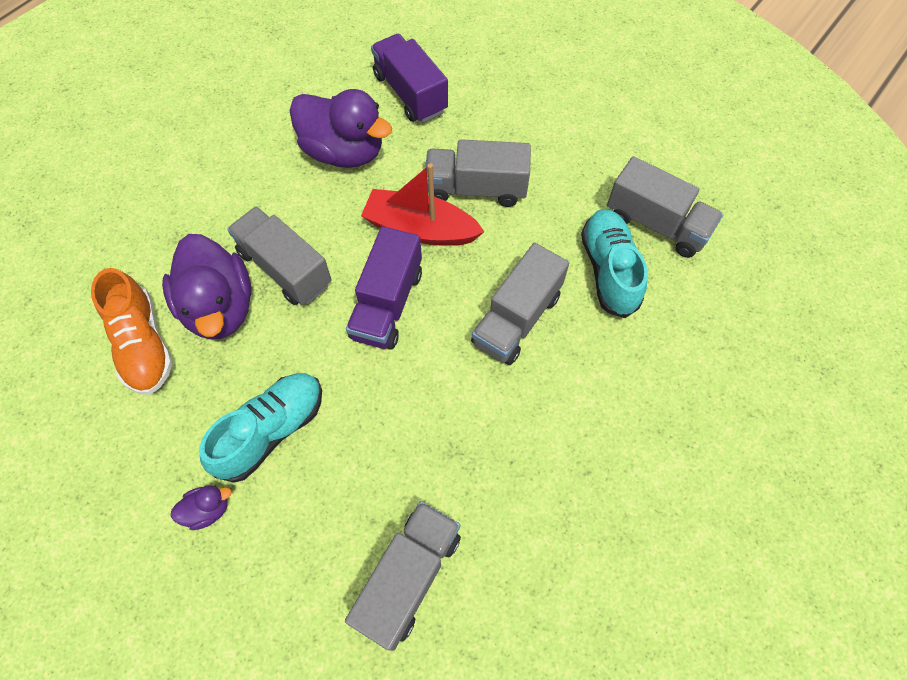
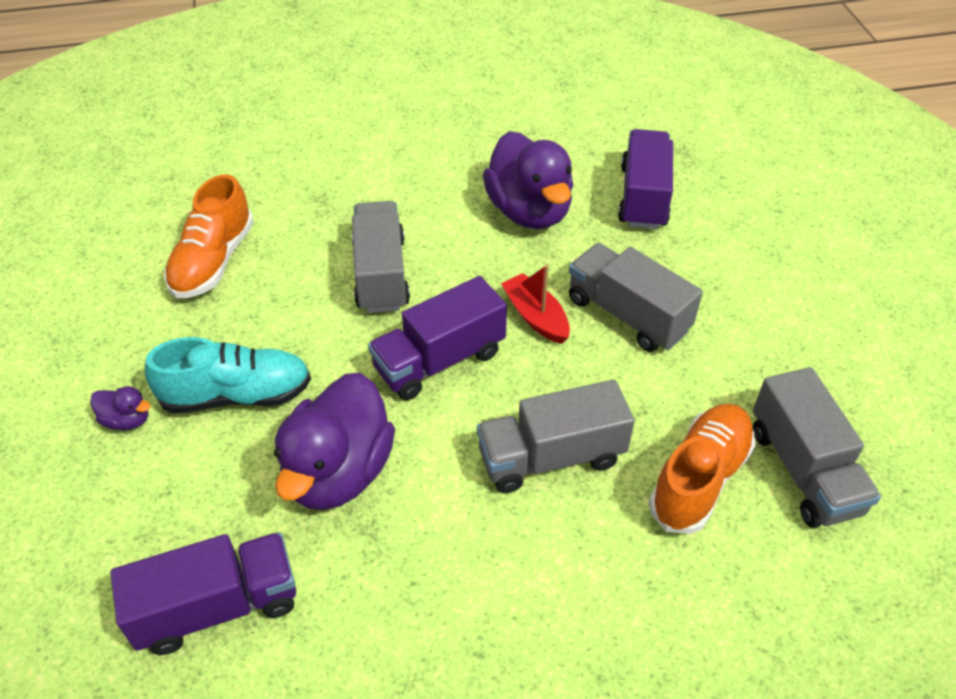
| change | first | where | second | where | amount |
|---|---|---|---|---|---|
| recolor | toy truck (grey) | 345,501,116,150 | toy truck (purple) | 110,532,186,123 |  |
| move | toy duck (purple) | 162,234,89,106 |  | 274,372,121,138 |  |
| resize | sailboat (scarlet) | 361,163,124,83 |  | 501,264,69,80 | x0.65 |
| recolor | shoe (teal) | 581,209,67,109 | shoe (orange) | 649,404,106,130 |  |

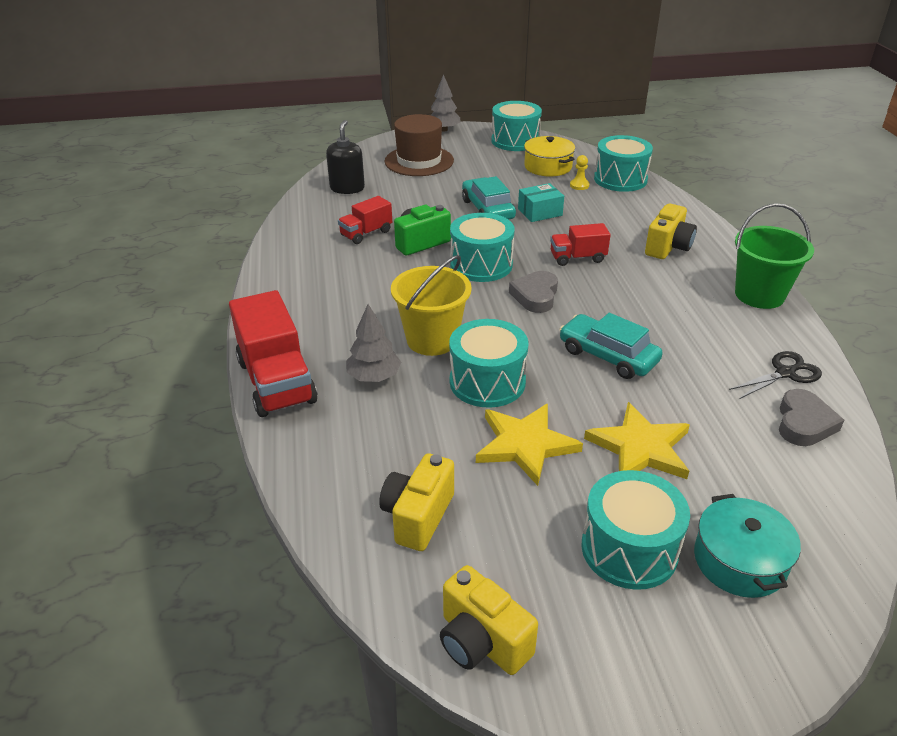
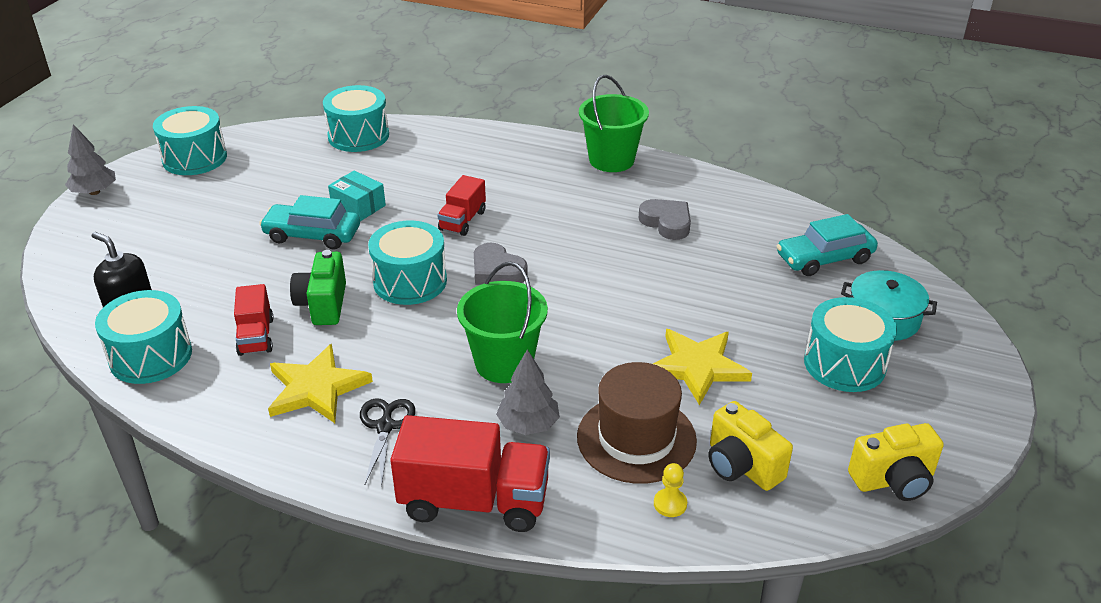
| change | first | where | second | where | amount |
|---|---|---|---|---|---|
| move | snare drum (teal) | 449,319,79,89 |  | 95,290,97,94 |  |
| move | five-pointed star (golden) | 584,402,106,77 |  | 268,344,105,79 |  |
| rotate | box (teal) | 518,183,46,39 |  | 328,171,58,50 | 60 degrees counterclockwise |
| move | scissors (ebony) | 729,351,93,48 |  | 360,398,55,89 |  |
| recolor | pail (golden) | 391,255,81,101 | pail (green) | 457,262,91,121 |  |
| move | tall hat (dark brown) | 385,114,69,62 |  | 577,362,120,122 |  |
| move | heart shape (grey) | 779,389,65,57 |  | 639,199,52,41 |  |
| move | pawn (golden) | 570,155,19,35 |  | 654,463,33,54 |  |
| move | car (teal) | 559,313,104,66 |  | 777,214,101,62 |  |
| delete | cooking pot (golden) | 524,136,51,41 |  |  |  |
| delete | compact camera (golden) | 645,203,52,56 |  |  |  |

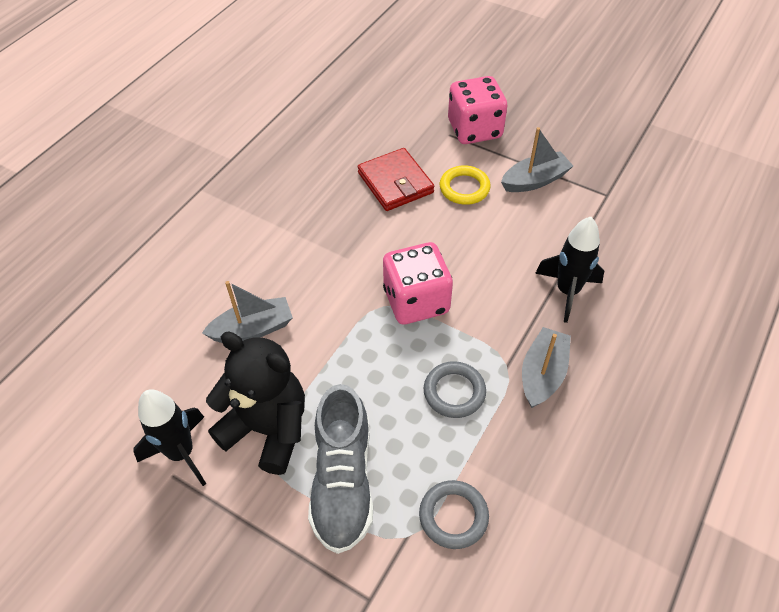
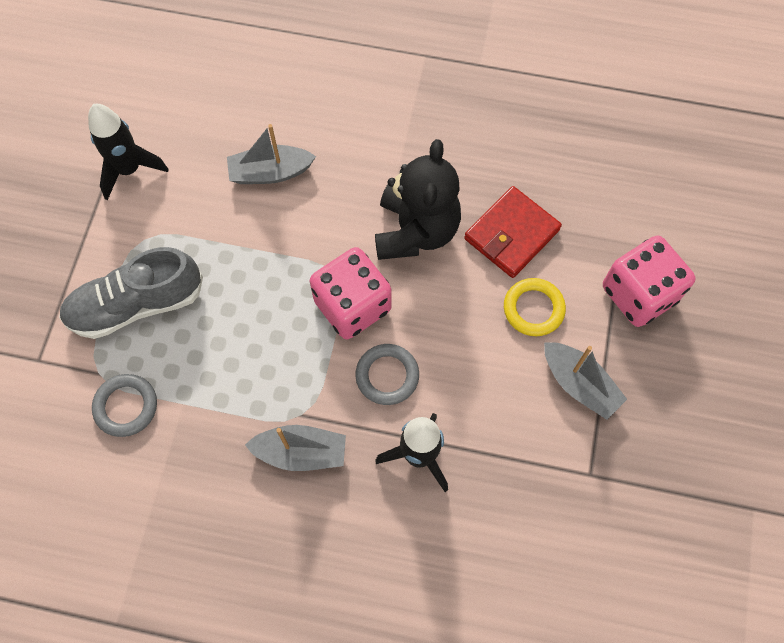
| change | first | where | second | where | amount |
|---|---|---|---|---|---|
| rotate | sailboat (grey) | 202,281,91,62 |  | 227,124,89,60 | 120 degrees clockwise |
| move | torus (grey) | 424,361,62,57 |  | 355,344,64,61 |  |
| move | teddy bear (ebony) | 206,332,99,143 |  | 375,139,86,121 |  |

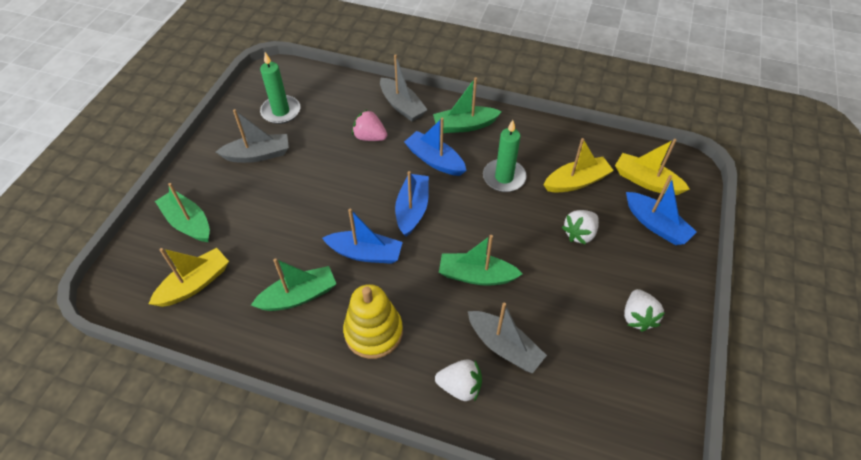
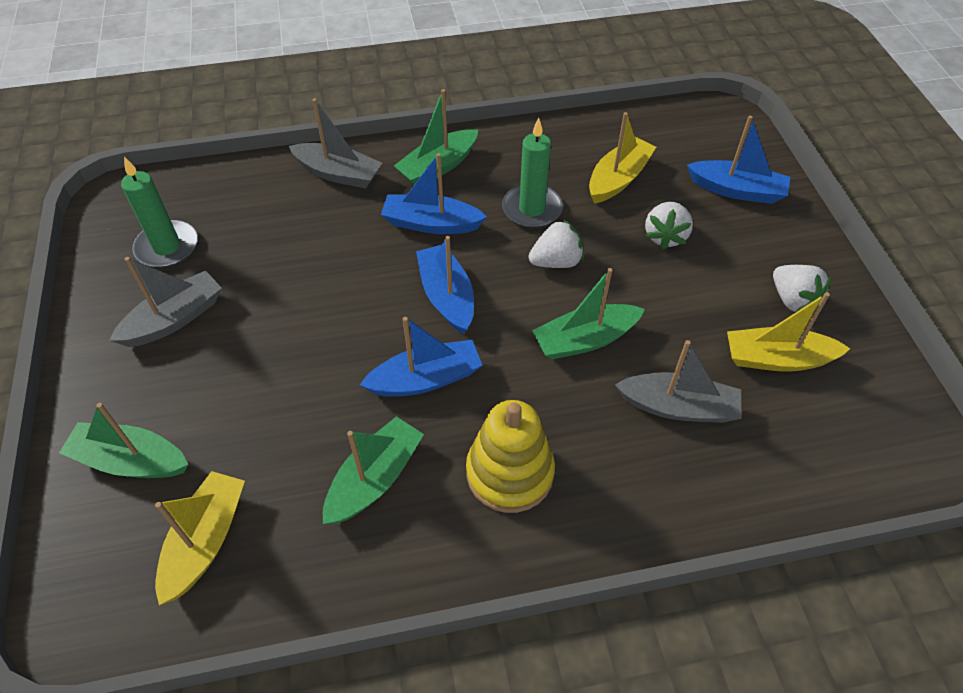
| change | first | where | second | where | amount |
|---|---|---|---|---|---|
| move | toy strawberry (pure white) | 435,360,47,42 |  | 529,219,55,49 |  |
| move | sailboat (golden) | 615,139,75,56 |  | 727,292,123,80 |  |
| delete | toy strawberry (pink) | 352,109,35,32 |  |  |  |

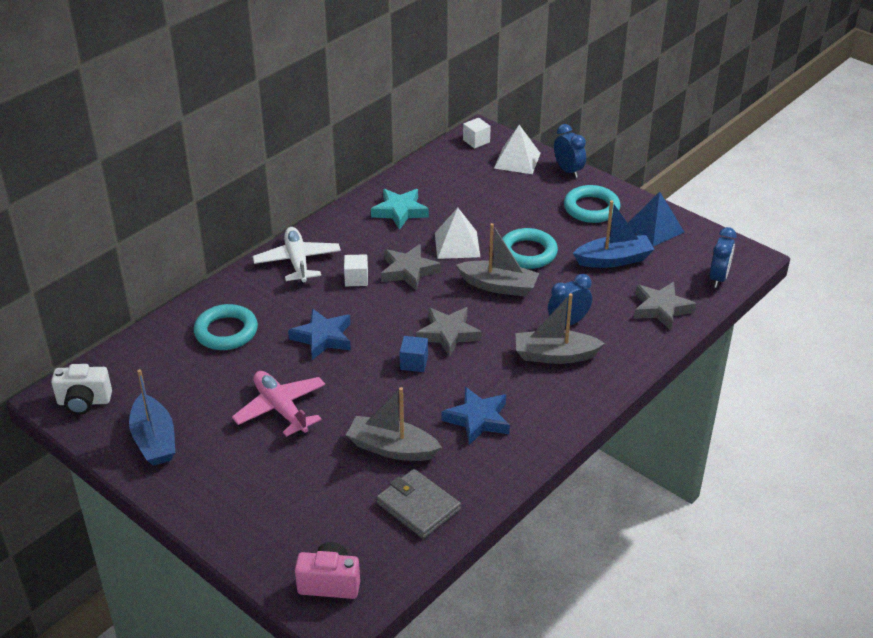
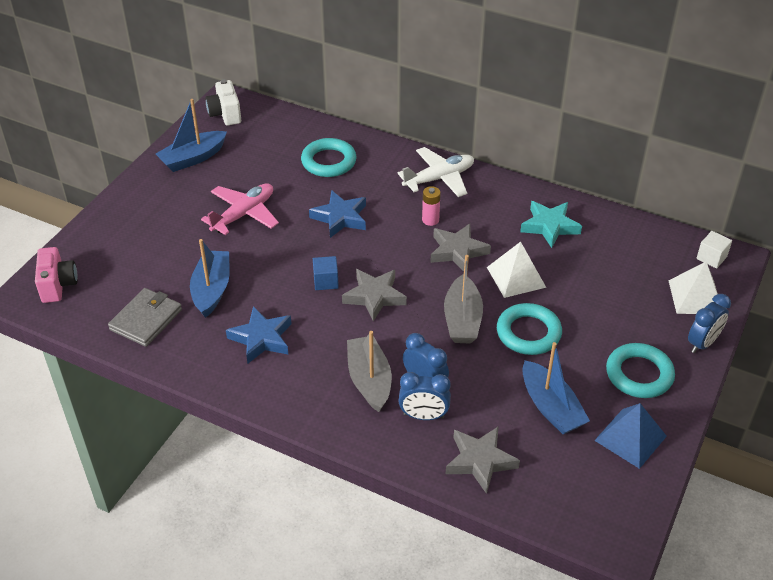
| change | first | where | second | where | amount |
|---|---|---|---|---|---|
| recolor | sailboat (grey) | 346,387,96,74 | sailboat (blue) | 190,239,40,79 |  |
| move | alarm clock (blue) | 709,227,28,61 |  | 399,372,52,48 |  |
| replace | block (pure white) | 344,254,24,32 | battery (pink) | 422,186,19,40 |  |

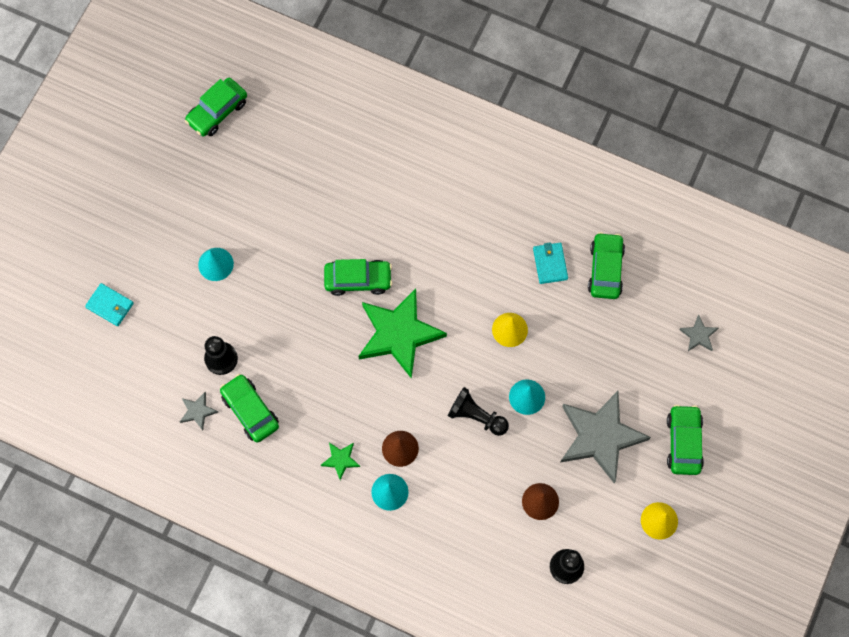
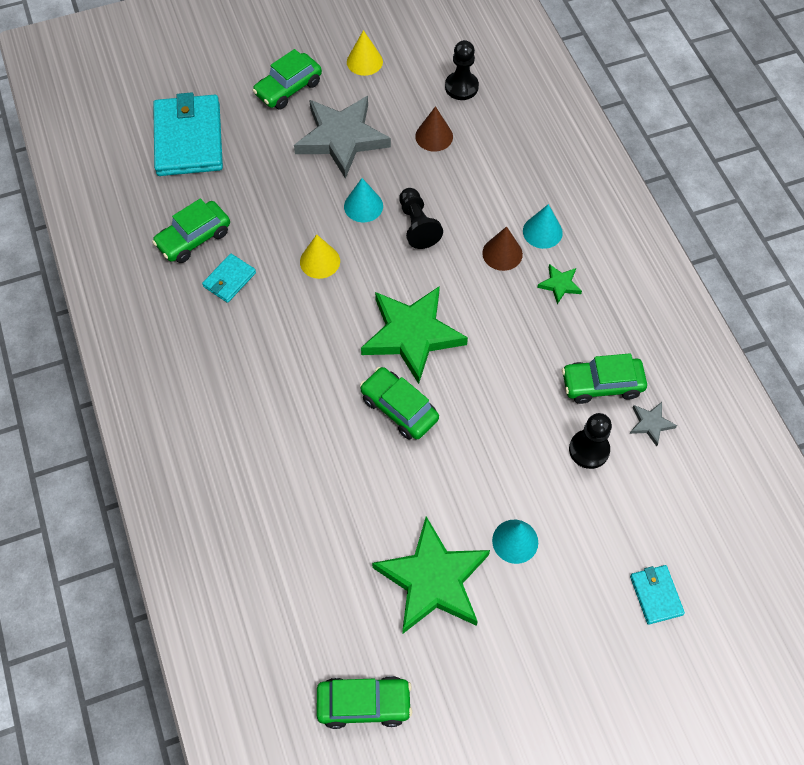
| change | first | where | second | where | amount |
|---|---|---|---|---|---|
| replace | five-pointed star (grey) | 679,315,39,36 | billfold (teal) | 153,92,70,84 |  |
| insert |  |  | five-pointed star (green) | 372,516,118,117 |  |
| rotate | car (green) | 220,374,59,69 |  | 562,353,85,51 | 75 degrees clockwise |

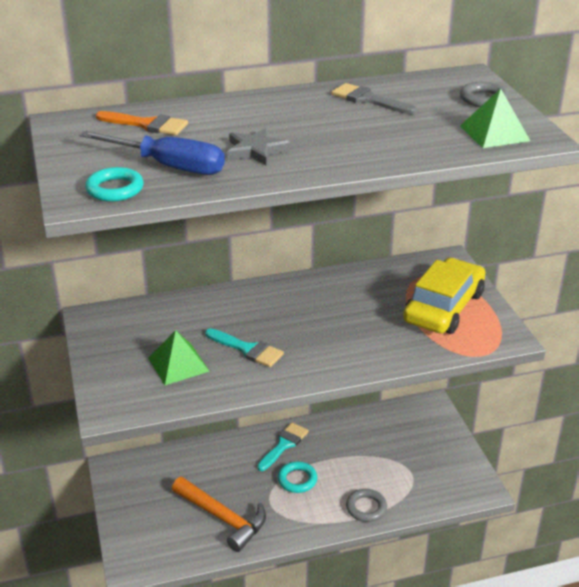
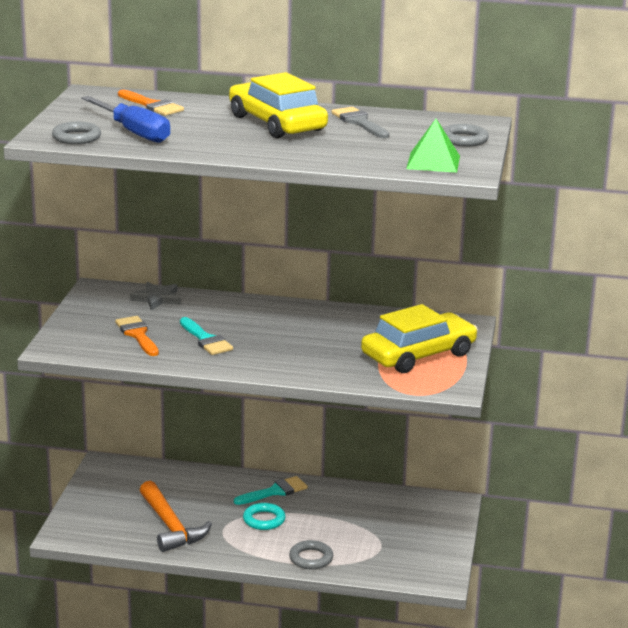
| change | first | where | second | where | amount |
|---|---|---|---|---|---|
| recolor | torus (teal) | 85,167,59,35 | torus (grey) | 52,122,49,22 |  |
| replace | pyramid (green) | 148,330,62,55 | paint brush (orange) | 115,316,44,40 |  |
| move | five-pointed star (grey) | 227,128,63,37 |  | 130,282,51,28 |  |
| insert |  |  | car (golden) | 229,72,99,66 |  |

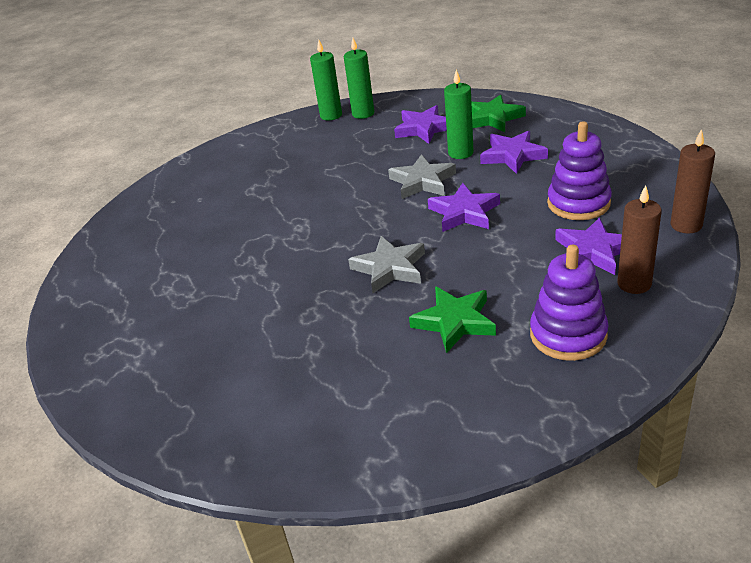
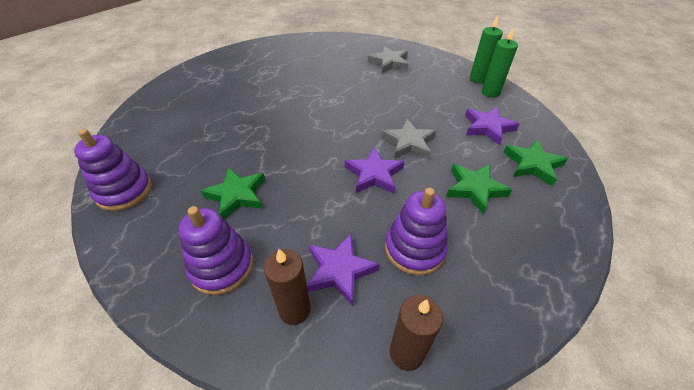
| change | first | where | second | where | amount |
|---|---|---|---|---|---|
| insert |  |  | stacking toy (purple) | 74,129,78,82 |  |
| move | five-pointed star (grey) | 348,236,77,57 |  | 368,46,40,27 |  |
| recolor | five-pointed star (purple) | 480,131,68,43 | five-pointed star (green) | 446,164,66,50 |  |
| delete | wax candle (green) | 444,69,30,90 |  |  |  |

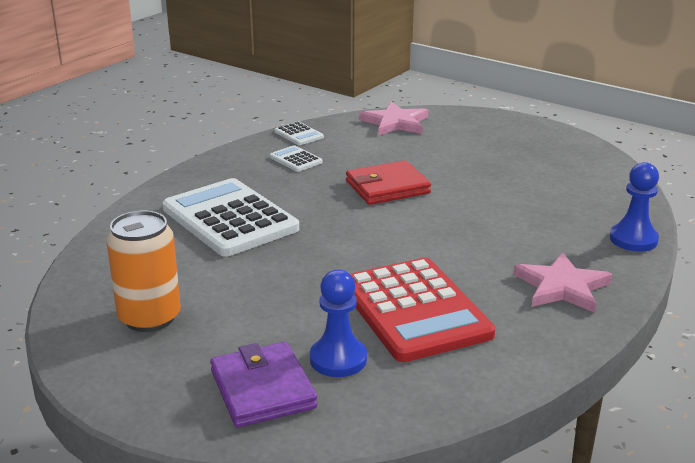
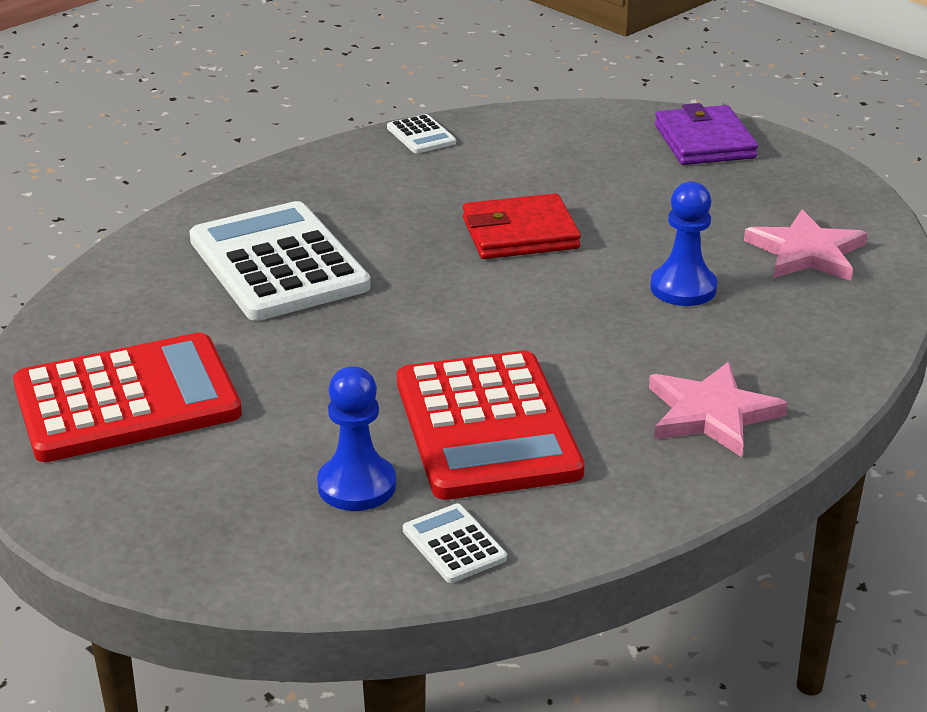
| change | first | where | second | where | amount |
|---|---|---|---|---|---|
| replace | can (orange) | 107,211,74,121 | pocket calculator (scarlet) | 13,333,229,129 |  |
| move | pocket calculator (pure white) | 270,145,53,27 |  | 403,504,104,79 |  |
| move | pawn (blue) | 610,162,49,90 |  | 650,181,67,125 |  |
| move | billfold (purple) | 210,342,107,86 |  | 655,103,103,62 |  |
| move | five-pointed star (pink) | 360,102,68,34 |  | 744,209,123,72 |  |

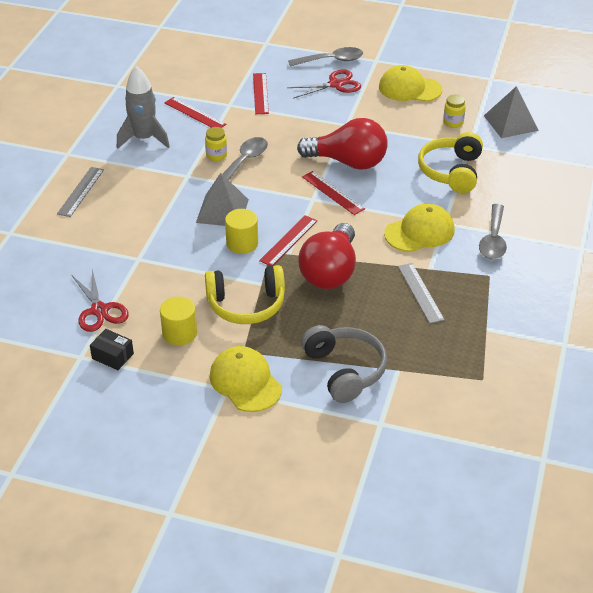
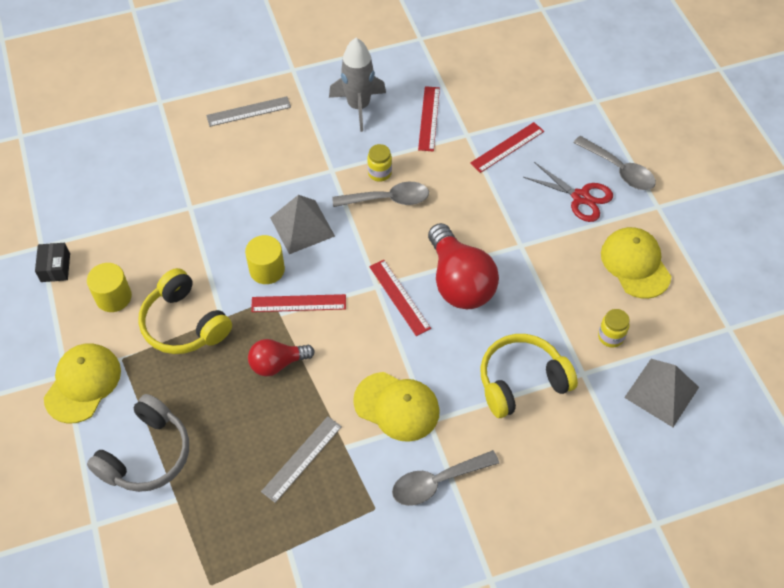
| change | first | where | second | where | amount |
|---|---|---|---|---|---|
| resize | bulb (scarlet) | 298,223,58,66 |  | 248,339,67,37 | x0.58 |
| rotate | measuring stick (scarlet) | 302,171,63,44 |  | 369,260,62,76 | 45 degrees counterclockwise |
| delete | scissors (scarlet) | 72,270,57,62 |  |  |  |

